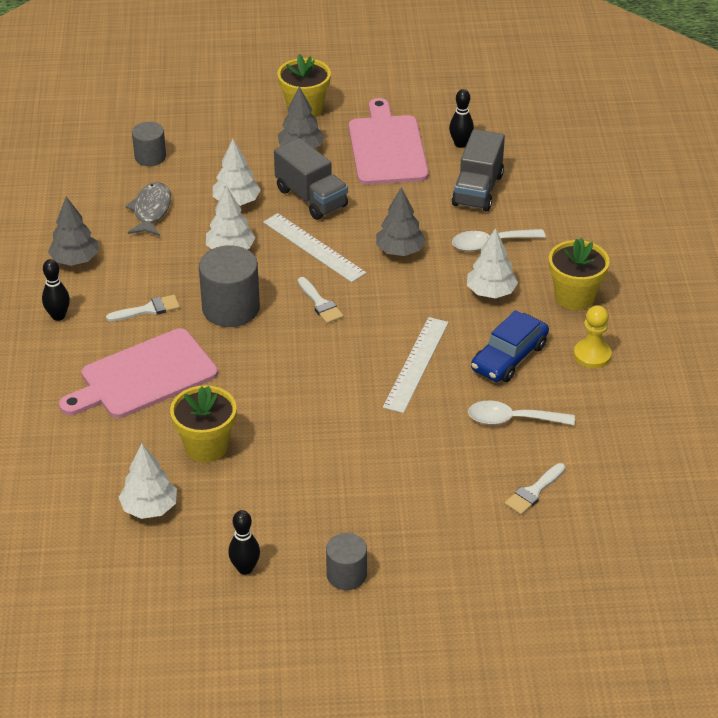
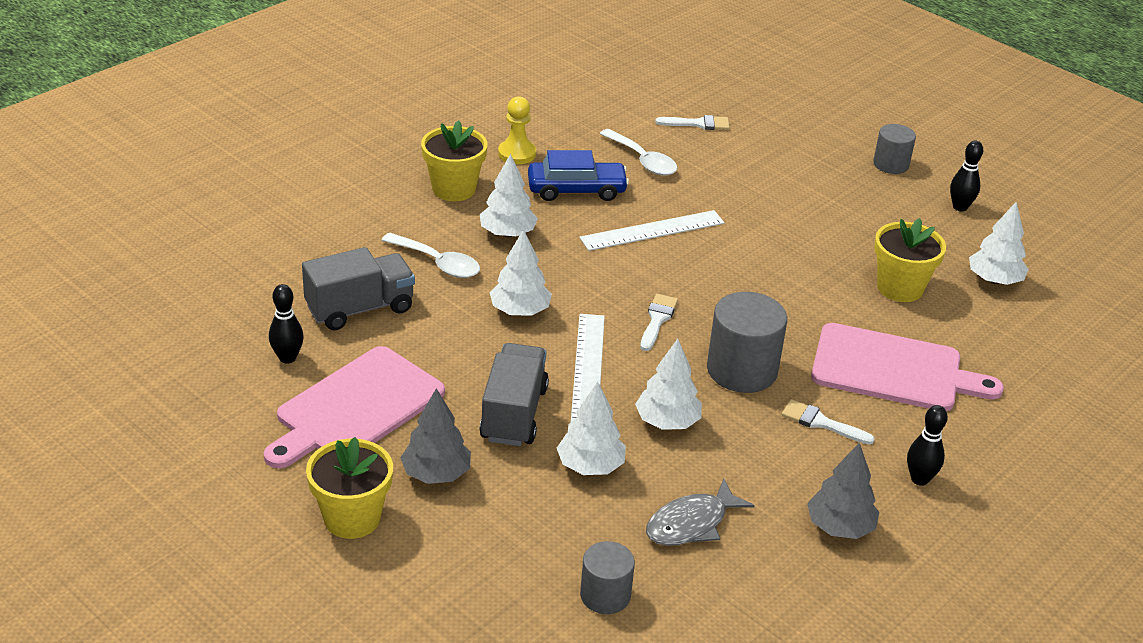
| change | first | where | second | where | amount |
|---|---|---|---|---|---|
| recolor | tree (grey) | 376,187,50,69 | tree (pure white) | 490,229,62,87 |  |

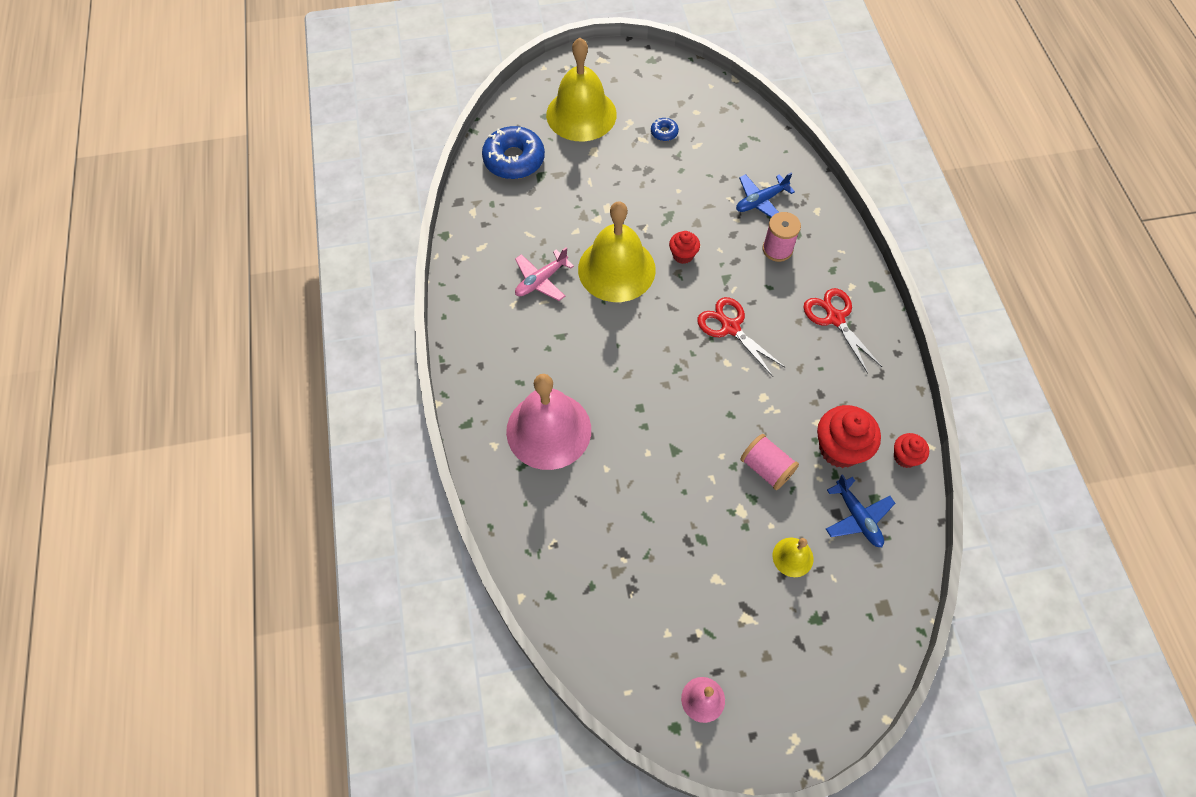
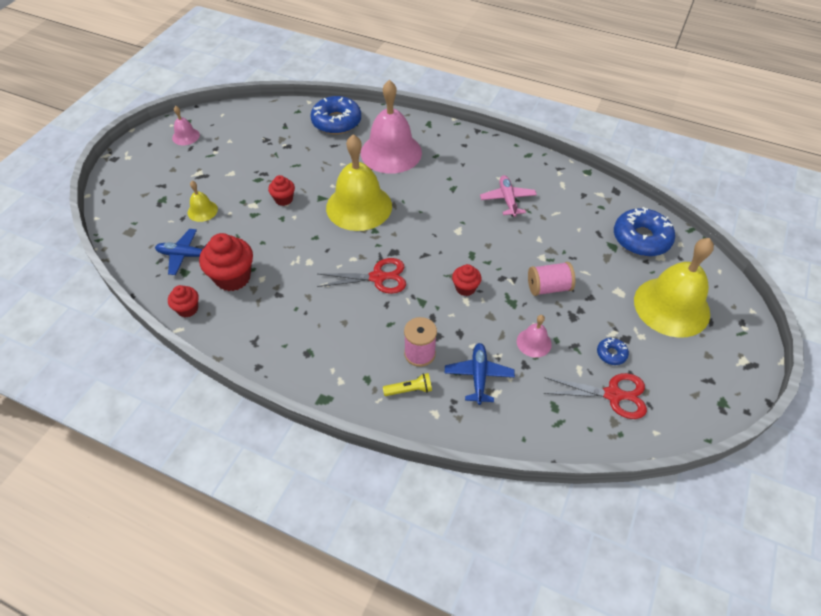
| change | first | where | second | where | amount |
|---|---|---|---|---|---|
| insert |  |  | fairy cake (scarlet) | 268,175,27,31 |  |
| insert |  |  | doughnut (blue) | 310,96,51,38 |  |
| move | hand bell (golden) | 578,201,78,101 |  | 326,134,66,97 |  |
| insert |  |  | pocket torch (golden) | 383,373,49,23 |  |
| insert |  |  | hand bell (pink) | 517,315,35,43 |  |
| move | spool (pink) | 740,434,59,56 |  | 528,262,47,34 |  |
| move | scissors (scarlet) | 803,288,79,86 |  | 544,373,103,46 |  |

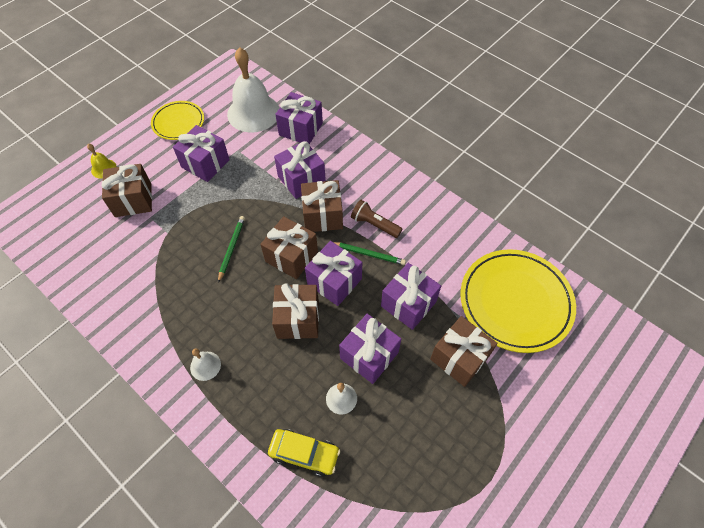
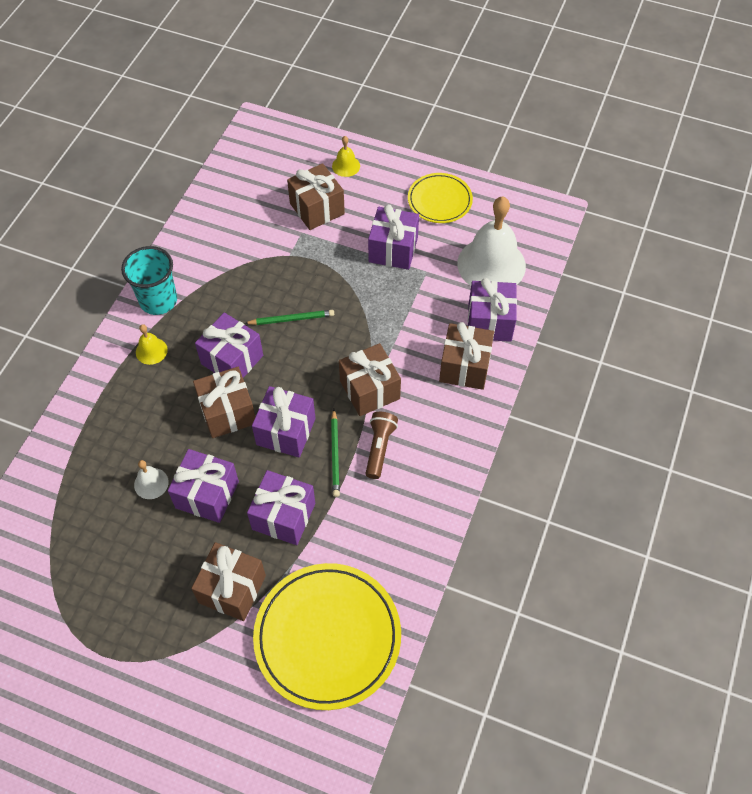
| change | first | where | second | where | amount |
|---|---|---|---|---|---|
| insert |  |  | tumbler (teal) | 121,246,56,69 |  |
| recolor | hand bell (pure white) | 190,348,31,33 | hand bell (golden) | 136,324,32,41 |  |
| move | present (purple) | 274,141,52,58 |  | 195,313,68,65 |  |
| move | present (dark brown) | 260,216,58,63 |  | 439,322,55,68 |  |
| delete | car (golden) | 268,429,73,48 |  |  |  |

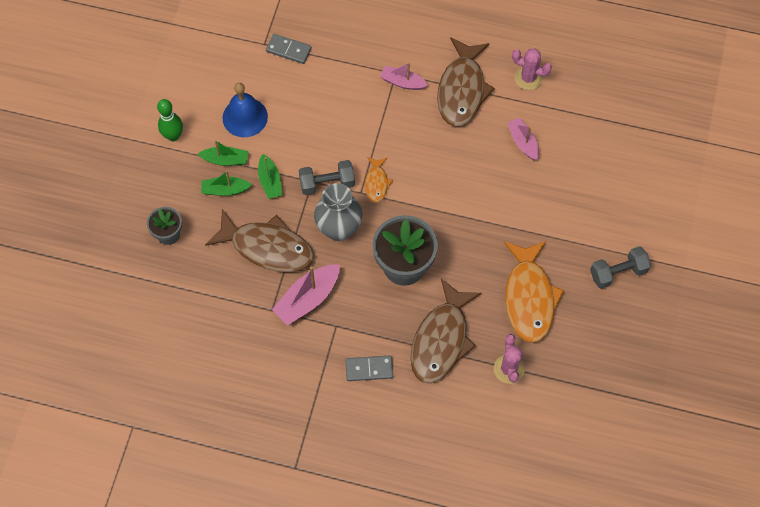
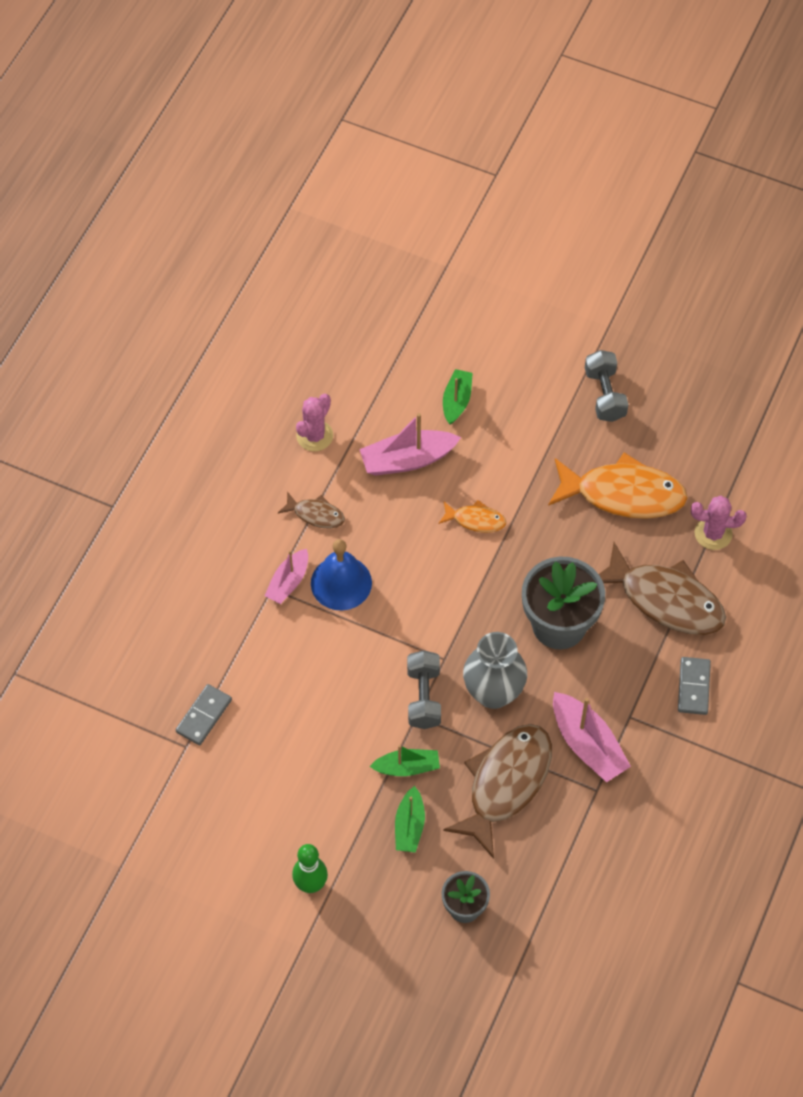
| change | first | where | second | where | amount |
|---|---|---|---|---|---|
| resize | toy fish (dark brown) | 437,37,58,90 |  | 278,492,67,37 | x0.49 |
| move | hand bell (blue) | 222,83,46,54 |  | 311,539,61,72 |  |
| resize | sailboat (pink) | 508,118,31,42 |  | 360,413,101,63 | x1.56 |
| move | toy fish (orange) | 365,157,28,46 |  | 438,500,68,33 |  |
| move | sailboat (green) | 198,140,50,26 |  | 443,369,30,56 |  |

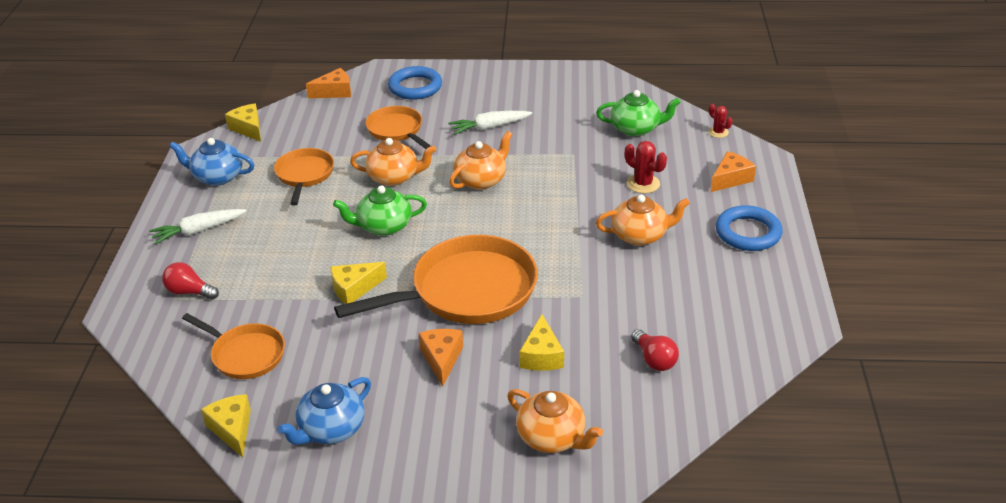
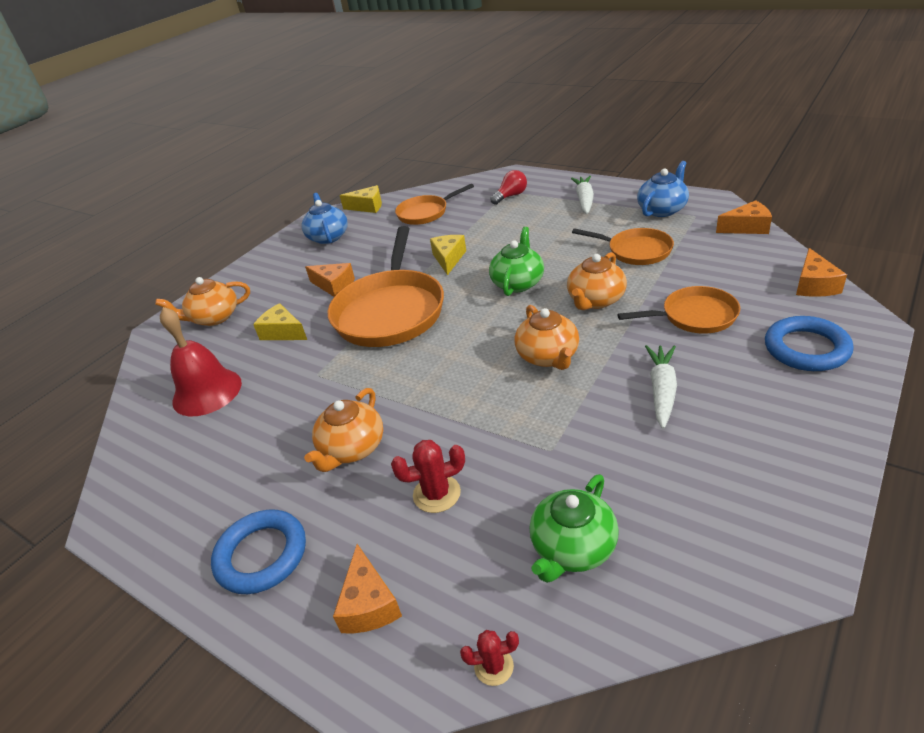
| change | first | where | second | where | amount |
|---|---|---|---|---|---|
| replace | bulb (scarlet) | 631,329,48,42 | hand bell (scarlet) | 160,307,82,109 |  |
| recolor | piece of cheese (golden) | 225,103,36,39 | piece of cheese (orange) | 716,200,56,34 |  |

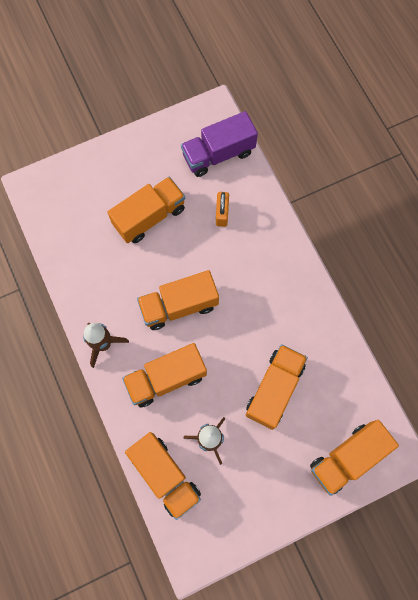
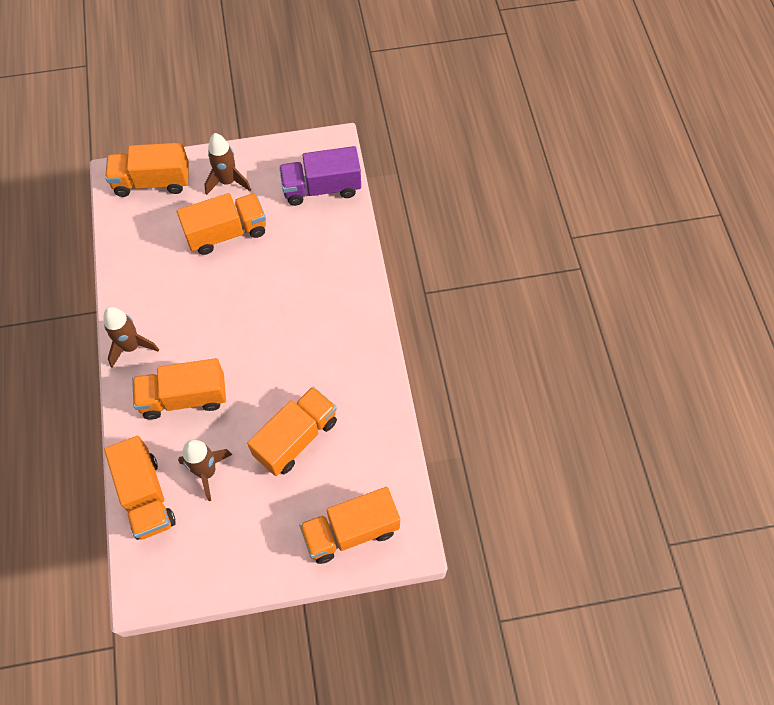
| change | first | where | second | where | amount |
|---|---|---|---|---|---|
| move | toy truck (orange) | 137,270,82,60 |  | 105,143,84,54 |  |
| insert |  |  | spaceship (dark brown) | 204,133,47,62 |  |
| delete | padlock (orange) | 216,192,13,35 |  |  |  |

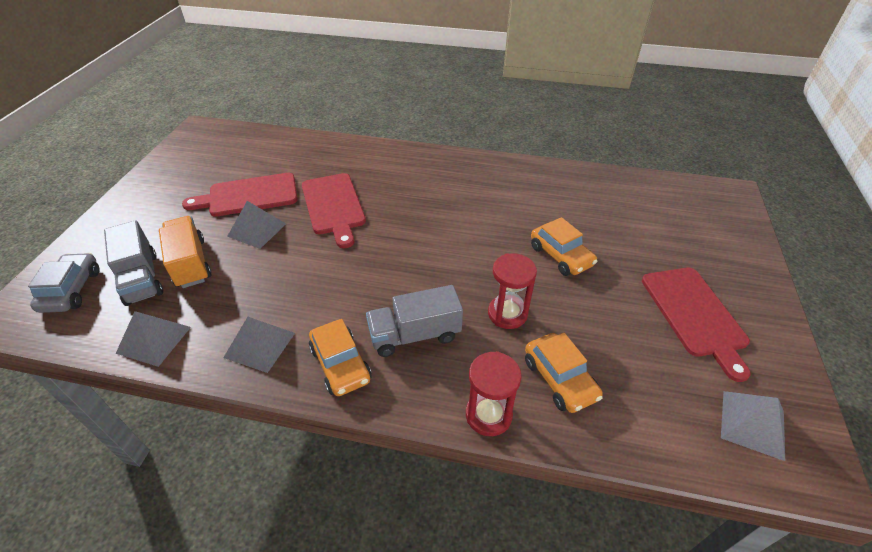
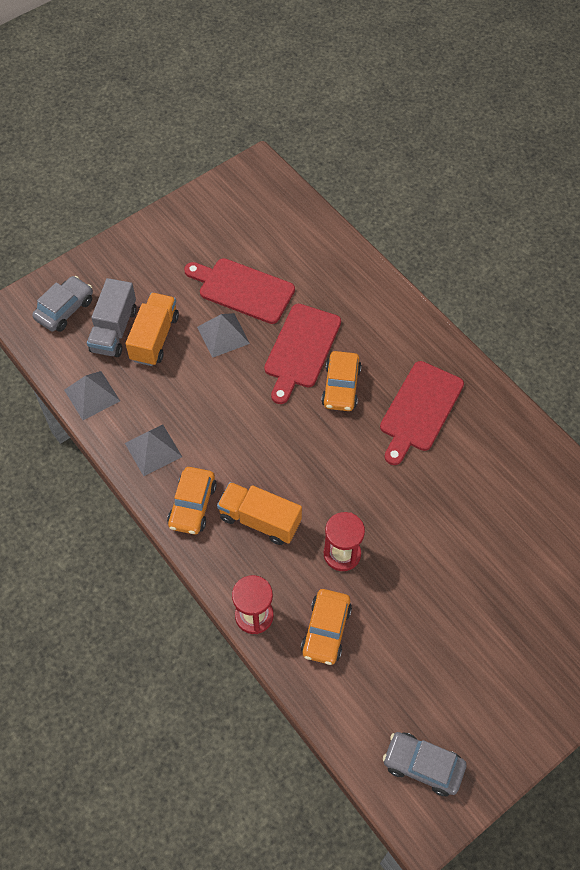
| change | first | where | second | where | amount |
|---|---|---|---|---|---|
| recolor | toy truck (grey) | 366,285,97,72 | toy truck (orange) | 217,482,85,63 |  |
| move | car (orange) | 531,217,66,59 |  | 321,351,41,60 |  |
| move | cutting board (scarlet) | 642,268,109,114 |  | 380,361,84,104 |  |
| replace | pyramid (grey) | 721,391,64,70 | car (grey) | 383,732,84,64 |  |

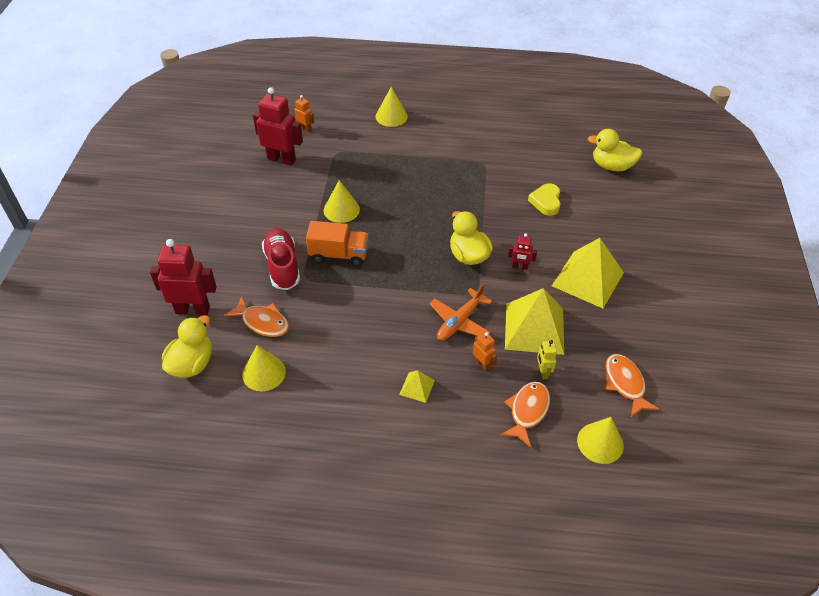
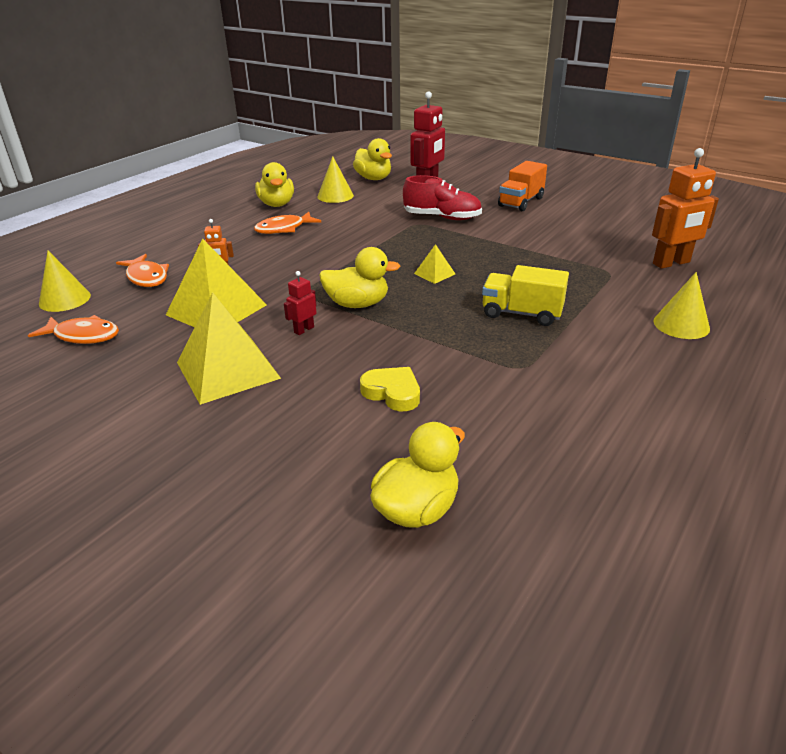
| change | first | where | second | where | amount |
|---|---|---|---|---|---|
| move | toy fish (orange) | 224,296,65,41 |  | 254,212,67,22 |  |
| insert |  |  | toy duck (golden) | 255,162,39,45 |  |
| move | pyramid (golden) | 399,370,36,33 |  | 414,244,41,40 |  |
| insert |  |  | toy truck (golden) | 482,265,87,61 |  |
| move | toy truck (orange) | 306,221,63,45 |  | 498,161,49,50 |  |
| resize | robot (orange) | 294,95,20,38 |  | 652,148,67,121 | x2.03 |
| delete | robot (scarlet) | 253,87,50,79 |  |  |  |
| delete | cone shape (golden) | 324,180,36,43 |  |  |  |
| delete | toy plane (orange) | 430,283,62,58 |  |  |  |
| delete | robot (golden) | 537,340,20,39 |  |  |  |

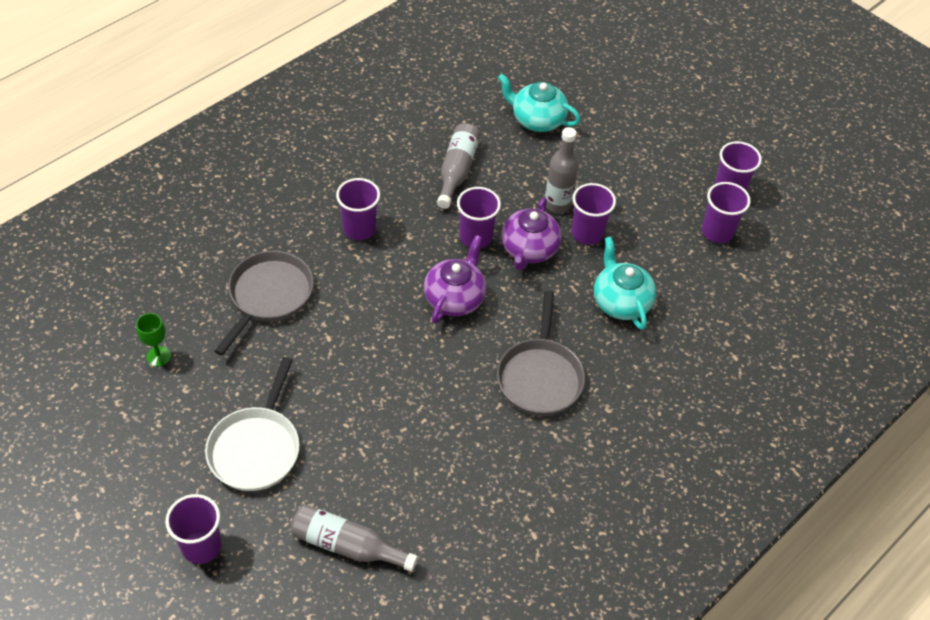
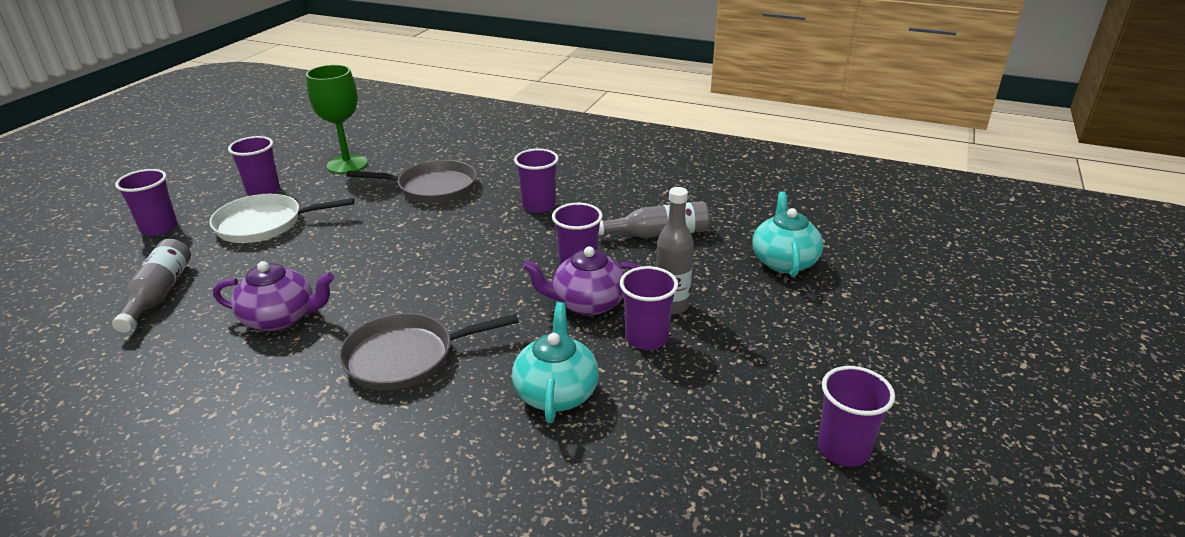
| change | first | where | second | where | amount |
|---|---|---|---|---|---|
| move | tea pot (purple) | 424,235,63,89 |  | 213,261,121,70 |  |
| move | tumbler (purple) | 702,182,49,61 |  | 228,136,52,60 |  |
| resize | chalice (green) | 136,313,35,54 |  | 306,65,62,109 | x1.98 |
| rotate | tea pot (teal) | 594,237,63,93 |  | 512,302,87,121 | 45 degrees counterclockwise |

